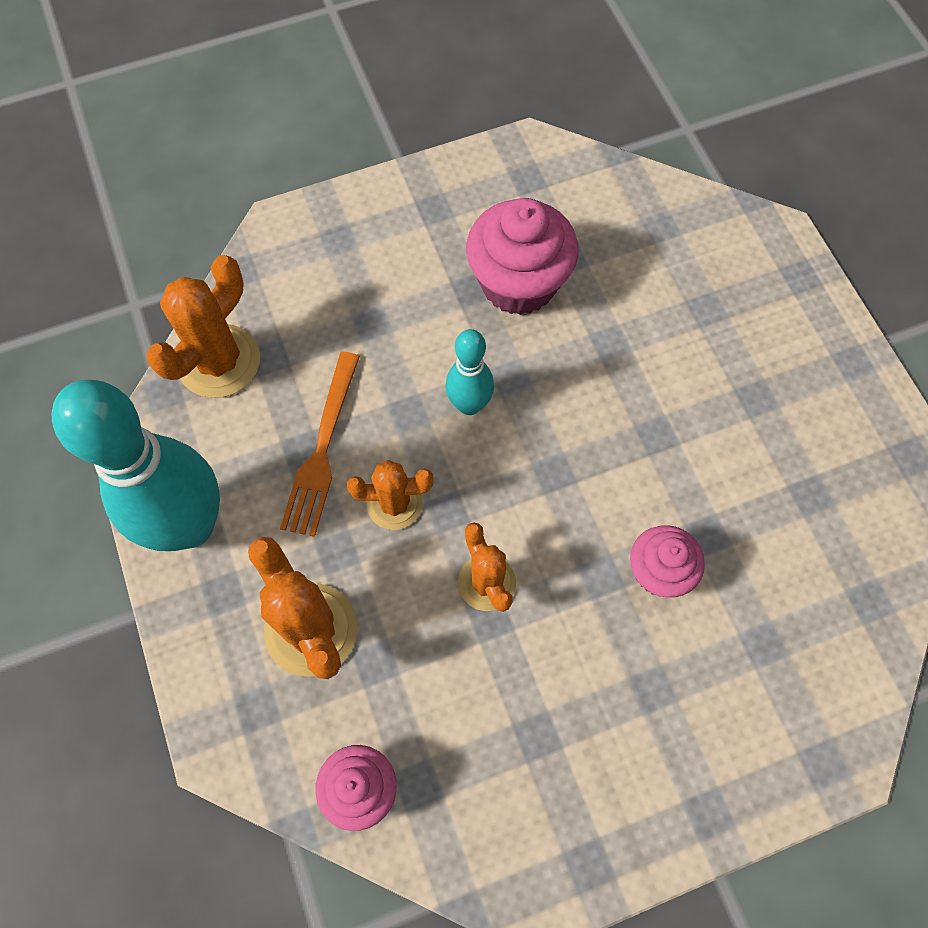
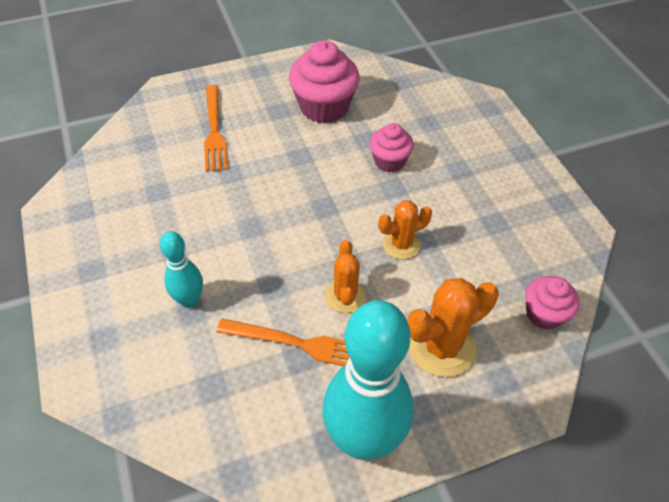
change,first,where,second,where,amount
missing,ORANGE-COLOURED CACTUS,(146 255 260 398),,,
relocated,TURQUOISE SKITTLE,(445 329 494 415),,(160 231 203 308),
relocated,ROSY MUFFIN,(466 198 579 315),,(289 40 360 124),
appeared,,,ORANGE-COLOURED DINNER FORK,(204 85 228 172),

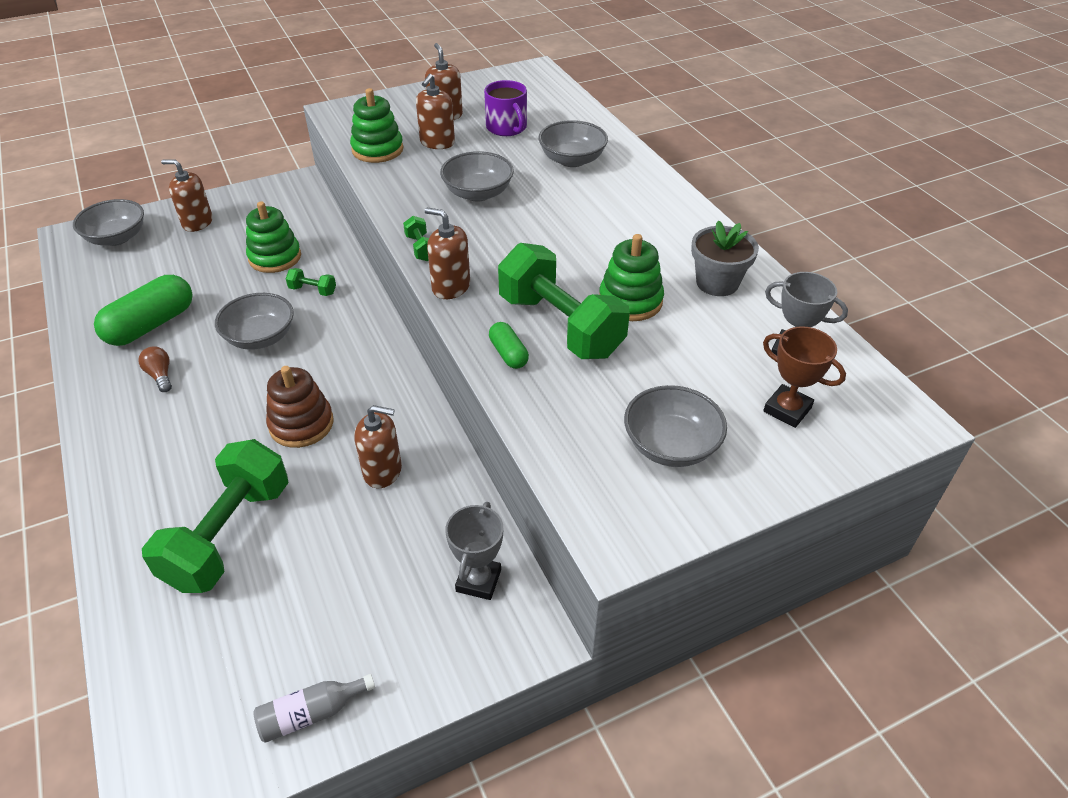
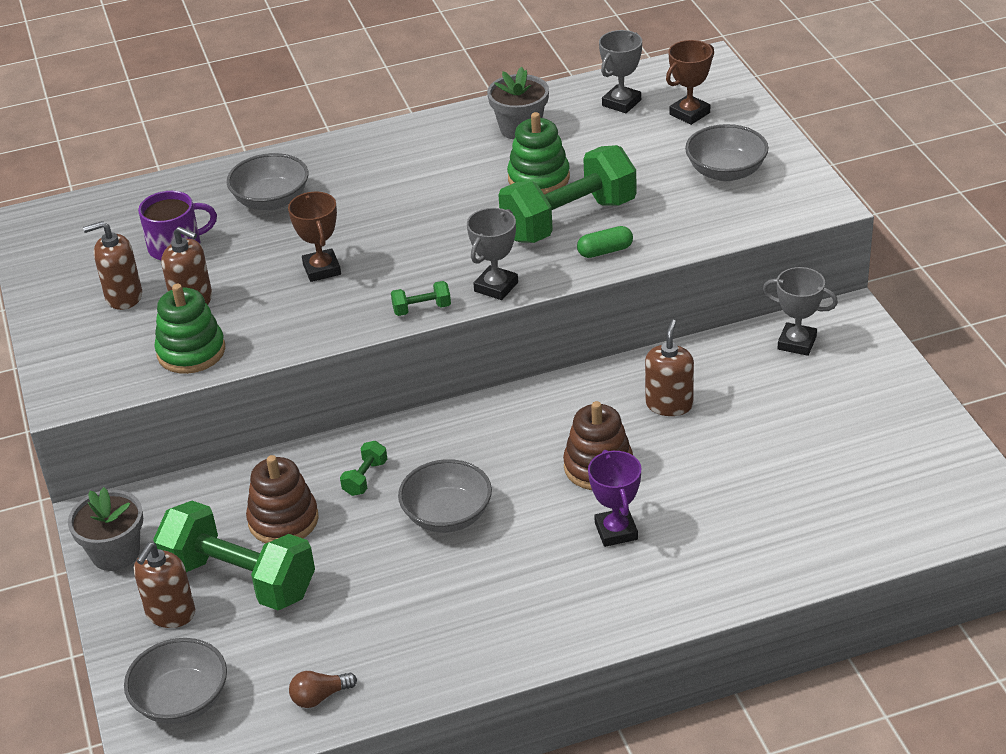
change,first,where,second,where,amount
missing,GREEN PILL,(94 275 193 346),,,
relocated,DARK BROWN BULB,(138 346 172 392),,(289 671 357 708),
relocated,GREEN HAND WEIGHT,(142 439 289 593),,(153 501 315 610),
colour,GREEN STACKING TOY,(246 201 301 273),DARK BROWN STACKING TOY,(246 455 319 543),
missing,GRAY FLASK,(253 674 375 743),,,
exchanged,DARK BROWN PUMP BOTTLE,(425 208 470 299),GRAY TROPHY,(467 208 518 300),
exchanged,GRAY SERVING BOWL,(440 151 514 201),DARK BROWN TROPHY,(288 192 341 282),
appeared,,,GRAY POTTED PLANT,(68 487 143 571),
appeared,,,VIOLET TROPHY,(588 450 641 547),

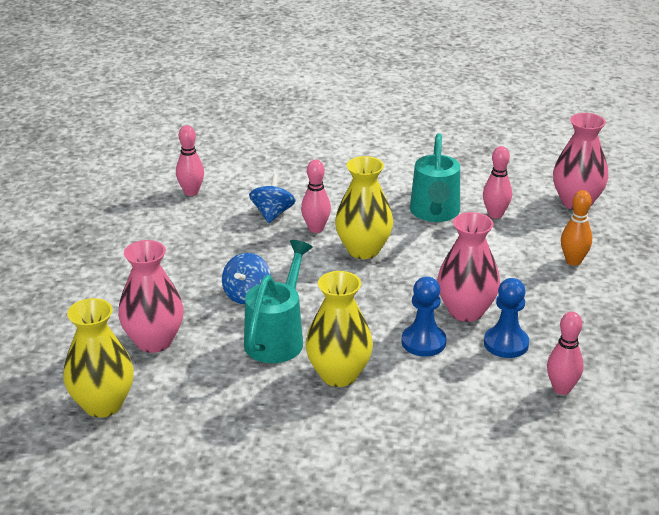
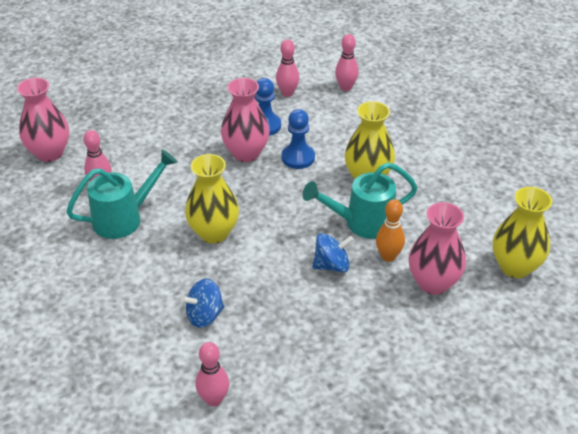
change,first,where,second,where,amount
relocated,ROSY SKITTLE,(301 160 331 233),,(335 34 359 91),
relocated,ORANGE-COLOURED SKITTLE,(561 190 592 266),,(376 199 405 262),

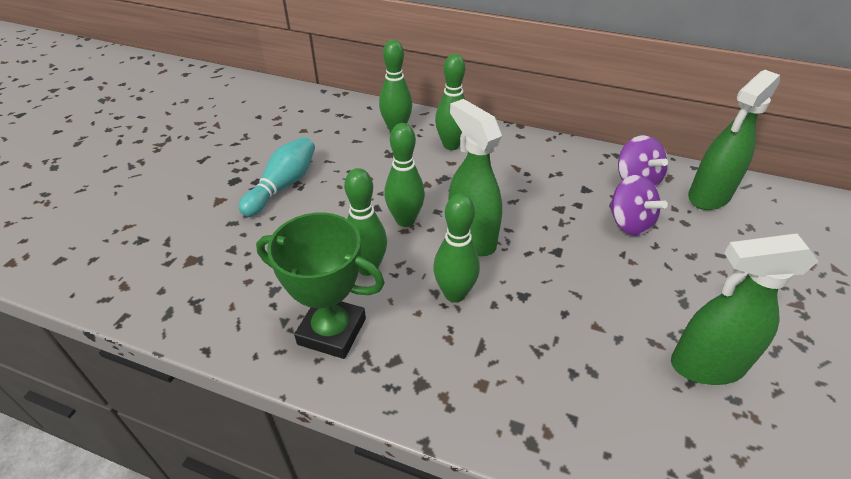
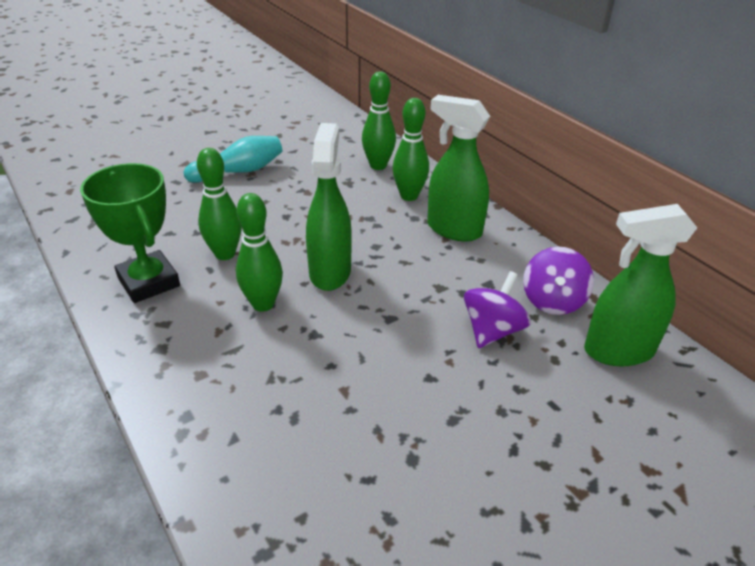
change,first,where,second,where,amount
missing,GREEN SKITTLE,(384 123 425 227),,,
spun,VIOLET TOY TOP,(609 175 668 236),,(464 271 531 348),150 degrees counterclockwise
relocated,GREEN SPRAY CLEANER,(671 234 819 385),,(427 95 490 241),

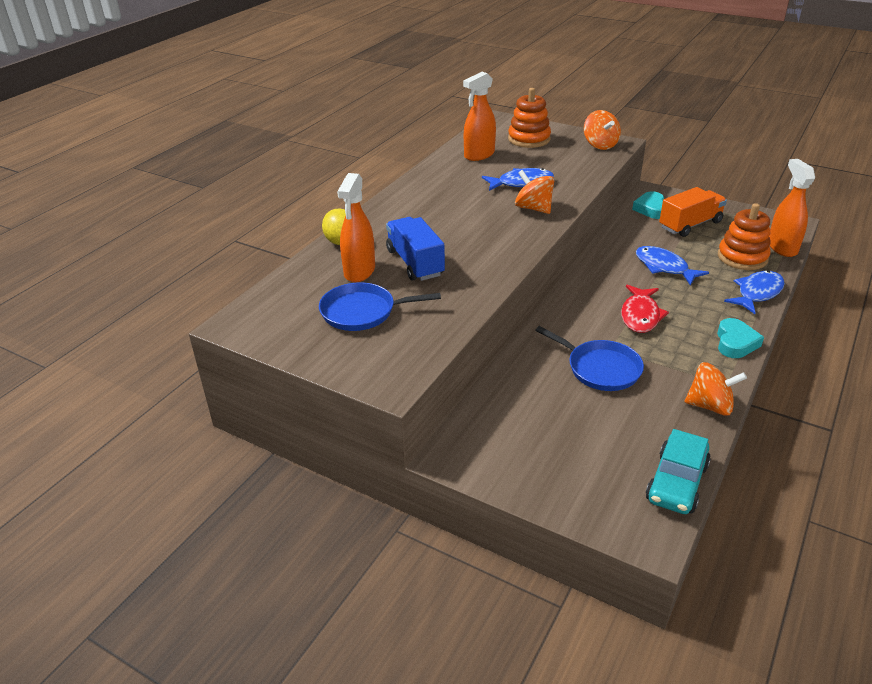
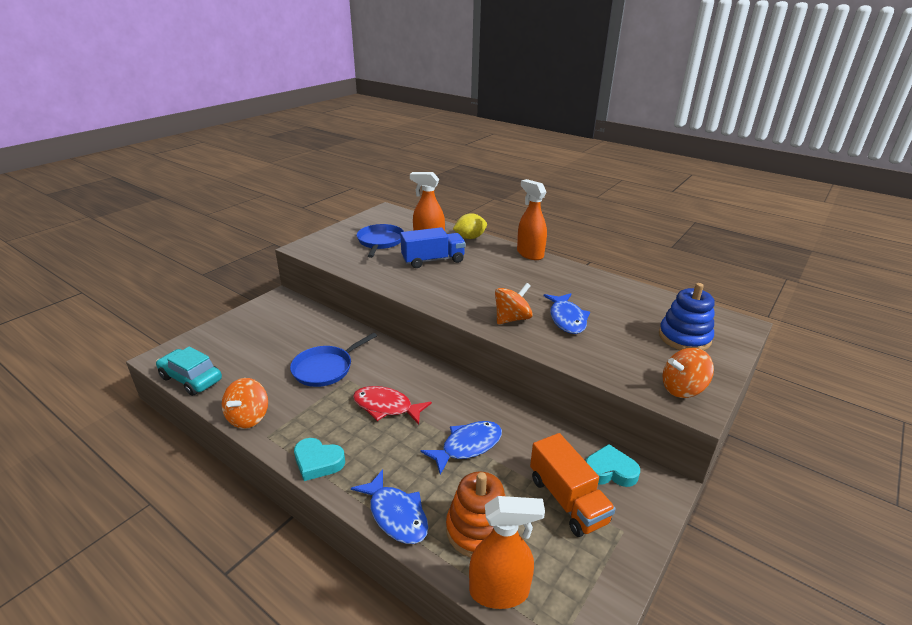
change,first,where,second,where,amount
relocated,ORANGE-COLOURED SPRAY CLEANER,(463 72 496 161),,(517 179 547 260),
colour,ORANGE-COLOURED STACKING TOY,(508 88 551 148),BLUE STACKING TOY,(659 283 715 350),

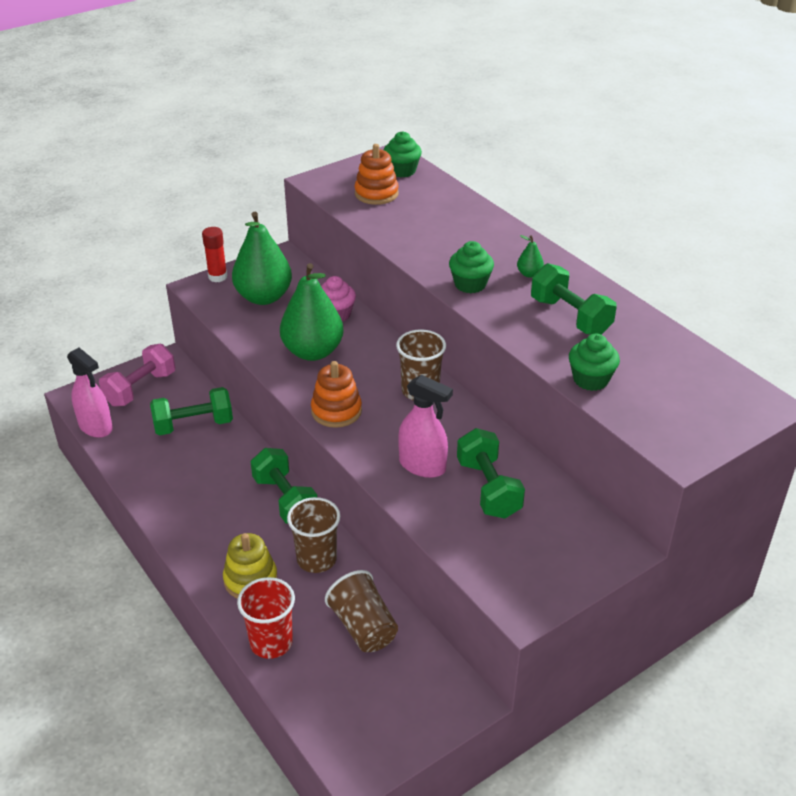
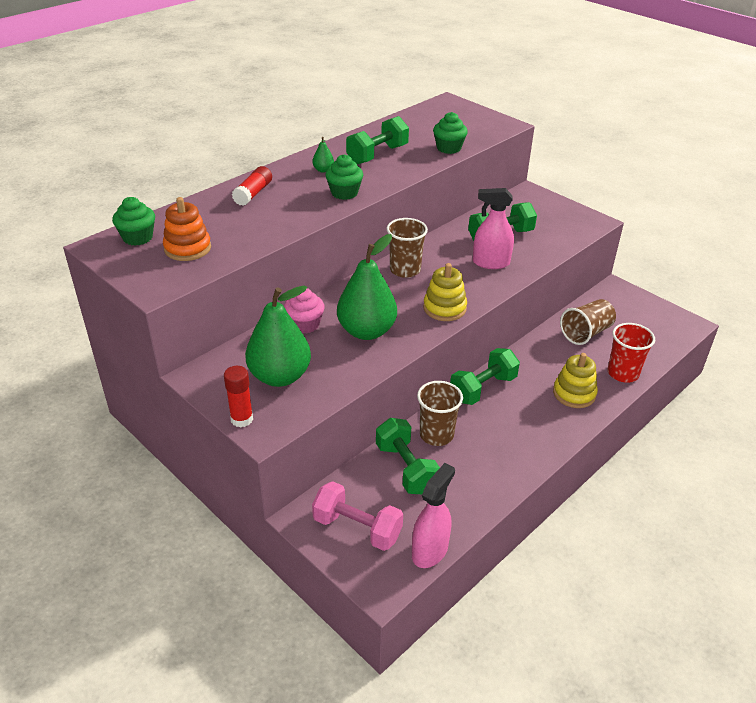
change,first,where,second,where,amount
relocated,DARK BROWN BEAKER,(287 497 340 573),,(417 381 463 446),
colour,ORANGE-COLOURED STACKING TOY,(311 361 362 428),YELLOW STACKING TOY,(423 263 467 321),
spun,ROSY SPRAY CLEANER,(398 375 453 478),,(473 188 514 269),105 degrees counterclockwise
appeared,,,SCARLET GLUE,(232 166 272 206),

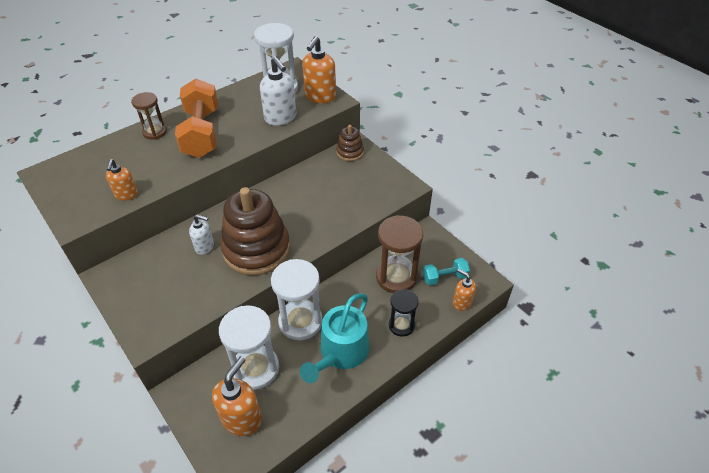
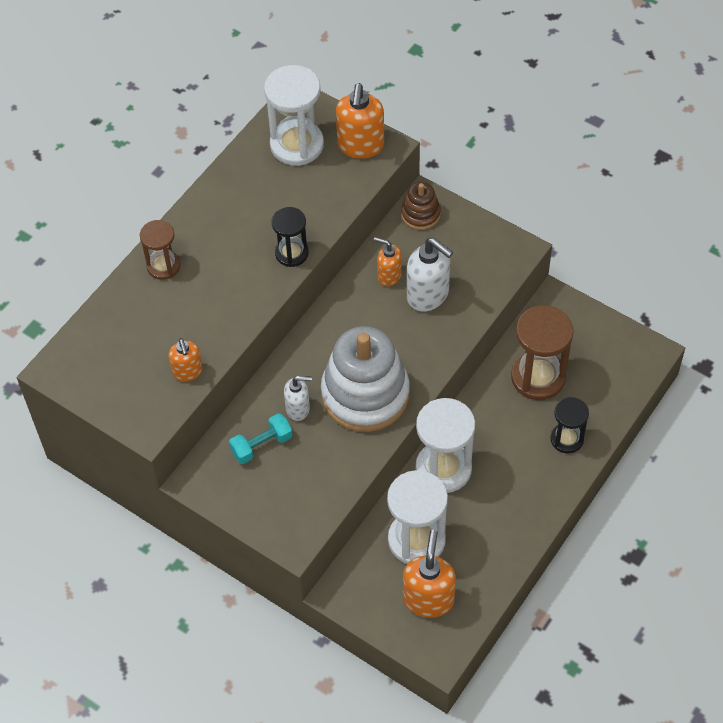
change,first,where,second,where,amount
missing,ORANGE-COLOURED HAND WEIGHT,(175 78 218 158),,,
colour,DARK BROWN STACKING TOY,(220 187 290 276),SNOW-WHITE STACKING TOY,(321 326 410 432),
relocated,SNOW-WHITE PUMP BOTTLE,(260 56 296 126),,(407 238 453 312),
missing,TURQUOISE WATERING CAN,(300 293 370 383),,,
relocated,TURQUOISE HAND WEIGHT,(423 258 470 285),,(229 413 293 464),
relocated,ORANGE-COLOURED PUMP BOTTLE,(453 269 476 311),,(374 237 402 287),
appeared,,,BLACK HOURGLASS,(272 207 309 267),

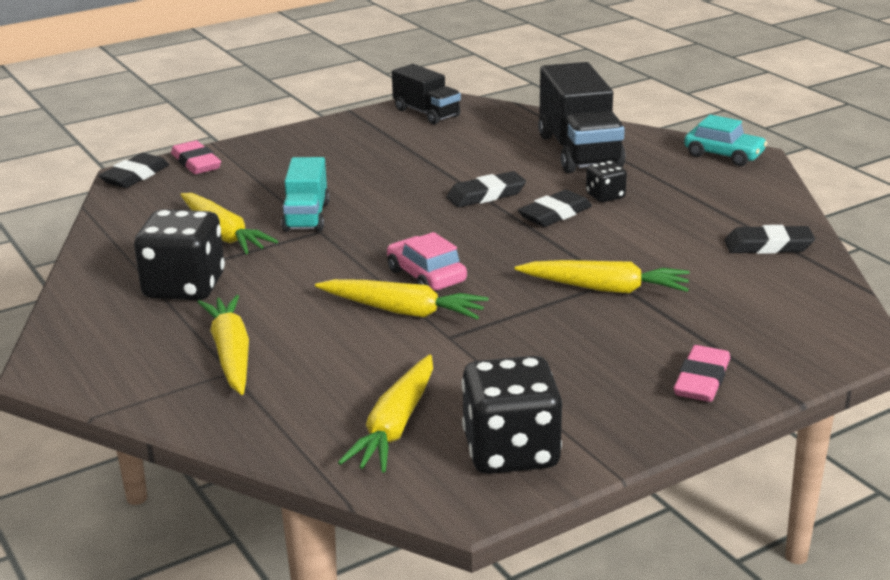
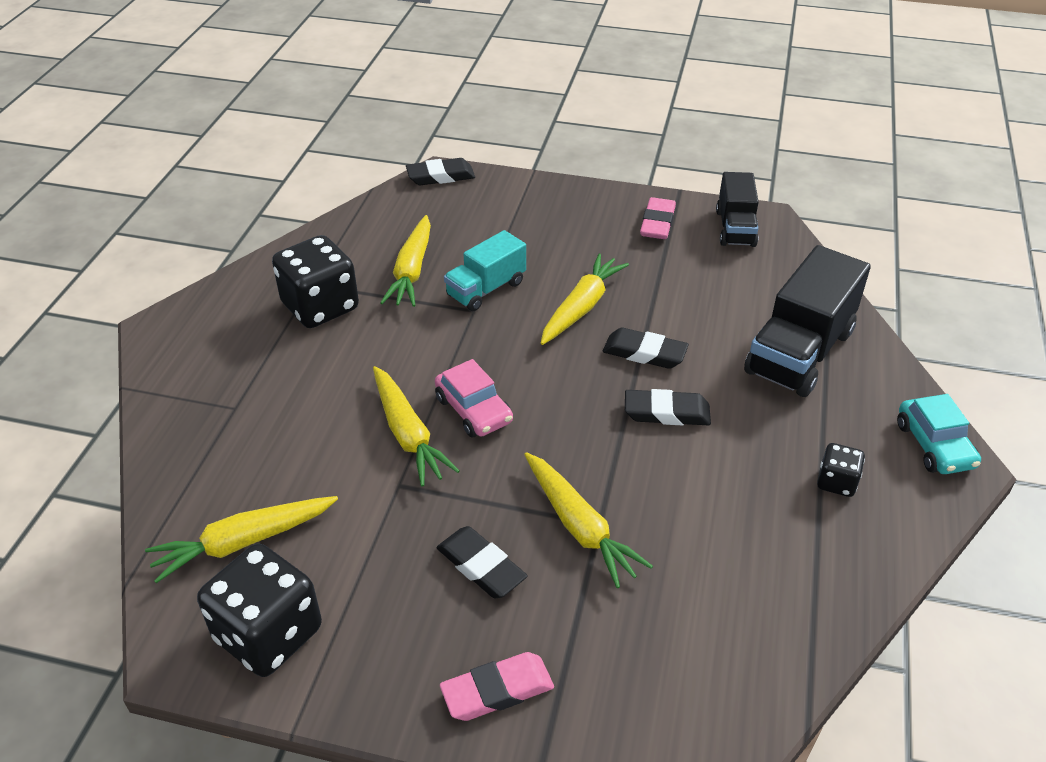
change,first,where,second,where,amount
relocated,ROSY GUM ERASER,(171 140 221 174),,(640 197 676 239),
relocated,YELLOW ROOT VEGETABLE,(198 295 249 395),,(541 253 629 345),
spun,ROSY CAR,(387 232 467 290),,(435 359 513 437),135 degrees clockwise
relocated,BLACK DIE,(586 161 627 202),,(817 443 865 497),
relocated,BLACK GUM ERASER,(724 225 815 254),,(436 526 528 598),

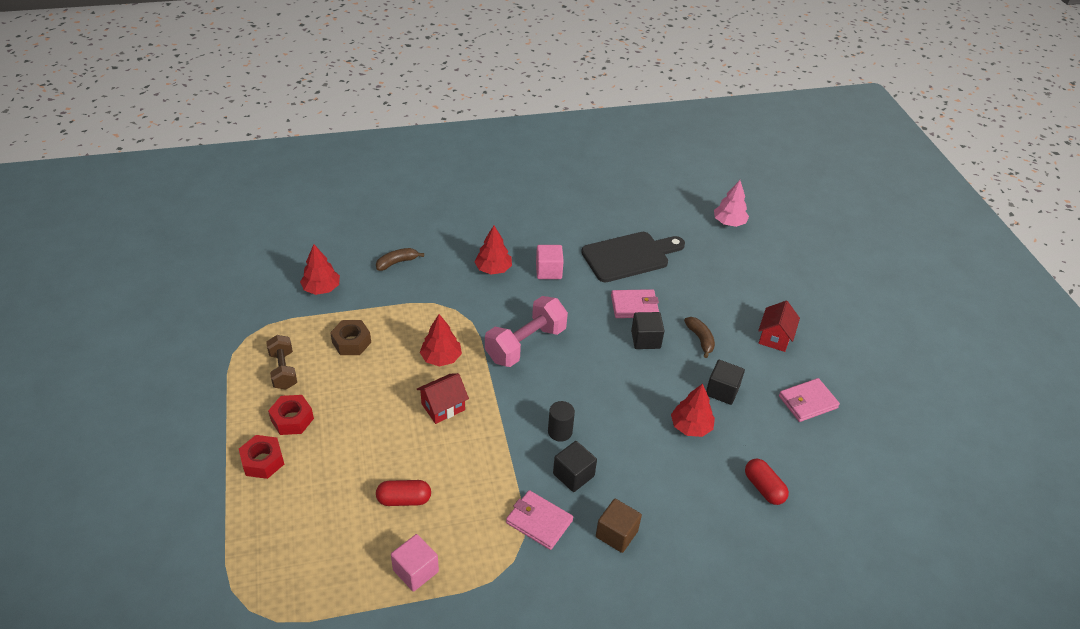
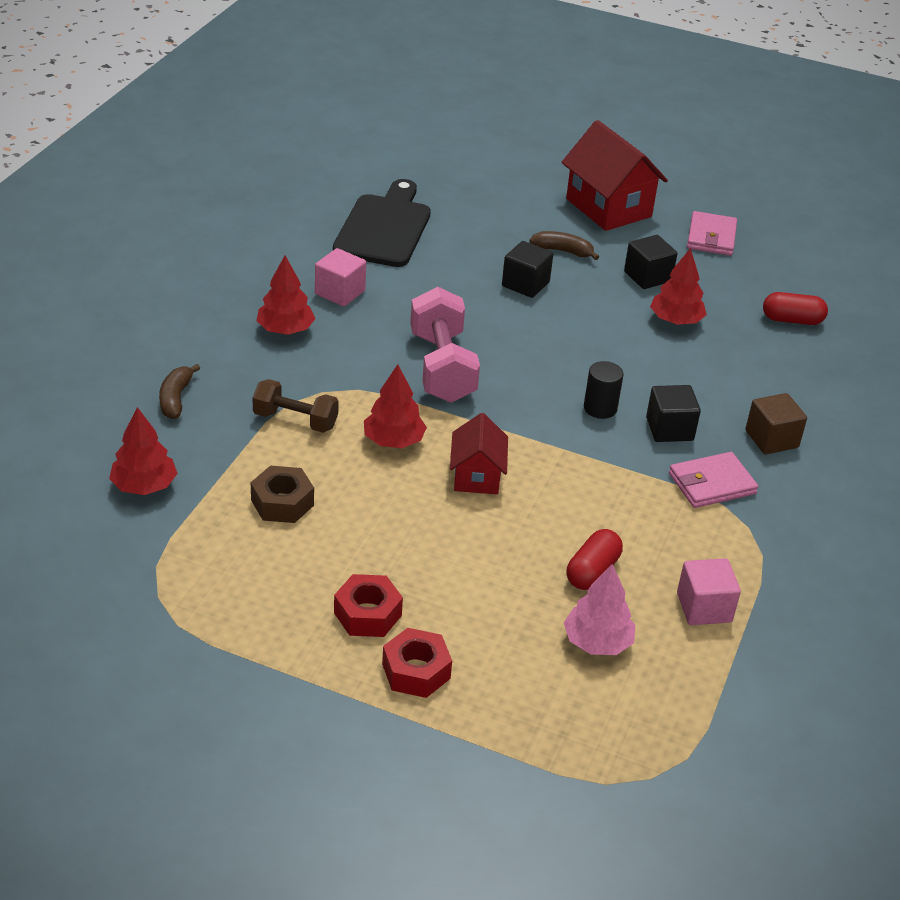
change,first,where,second,where,amount
relocated,DARK BROWN HAND WEIGHT,(266 335 297 389),,(252 379 339 433),
missing,ROSY WALLET,(611 289 659 318),,,
relocated,ROSY TREE,(714 180 749 227),,(564 564 636 655),
size,SCARLET COTTAGE,(758 301 800 352),,(562 120 668 231),x1.69

